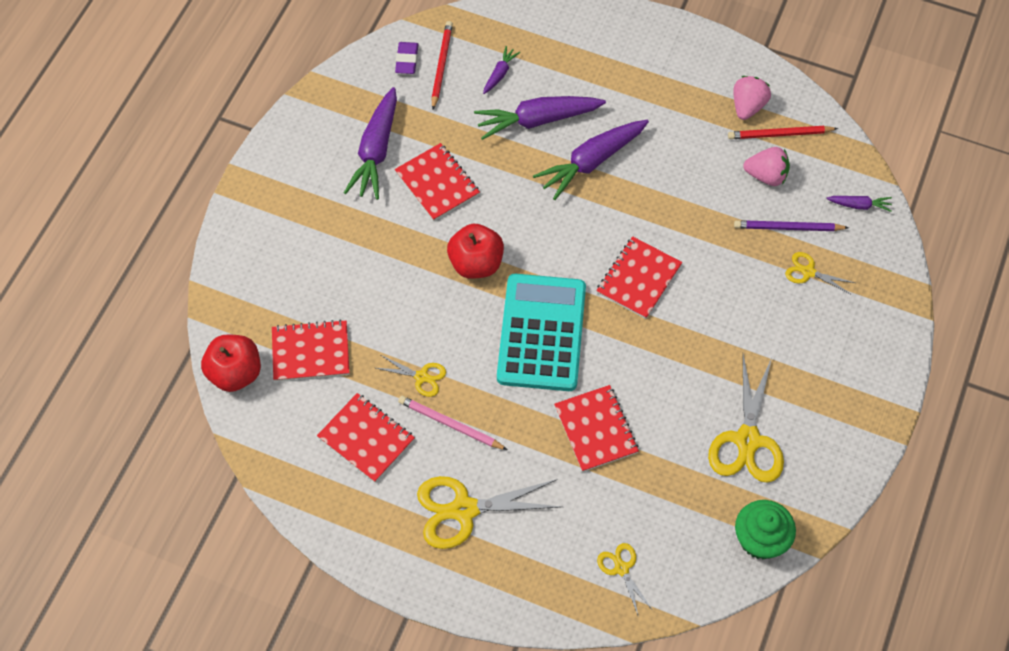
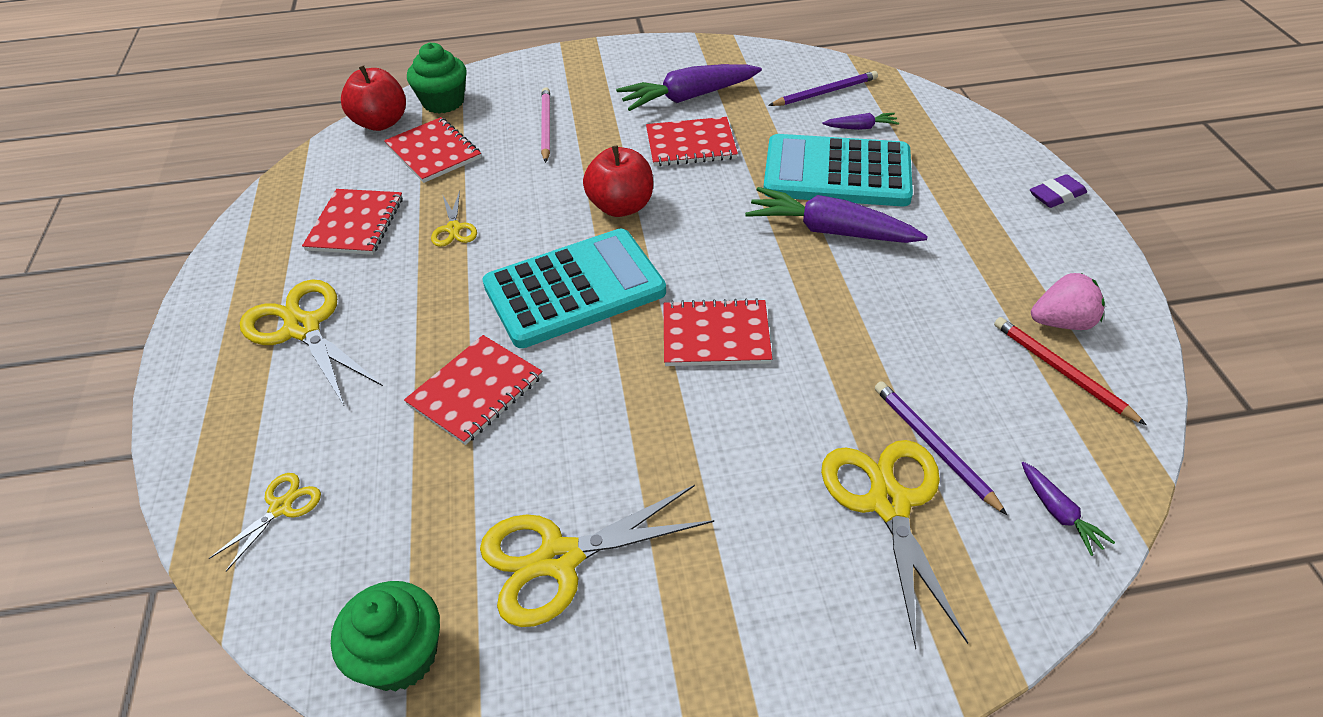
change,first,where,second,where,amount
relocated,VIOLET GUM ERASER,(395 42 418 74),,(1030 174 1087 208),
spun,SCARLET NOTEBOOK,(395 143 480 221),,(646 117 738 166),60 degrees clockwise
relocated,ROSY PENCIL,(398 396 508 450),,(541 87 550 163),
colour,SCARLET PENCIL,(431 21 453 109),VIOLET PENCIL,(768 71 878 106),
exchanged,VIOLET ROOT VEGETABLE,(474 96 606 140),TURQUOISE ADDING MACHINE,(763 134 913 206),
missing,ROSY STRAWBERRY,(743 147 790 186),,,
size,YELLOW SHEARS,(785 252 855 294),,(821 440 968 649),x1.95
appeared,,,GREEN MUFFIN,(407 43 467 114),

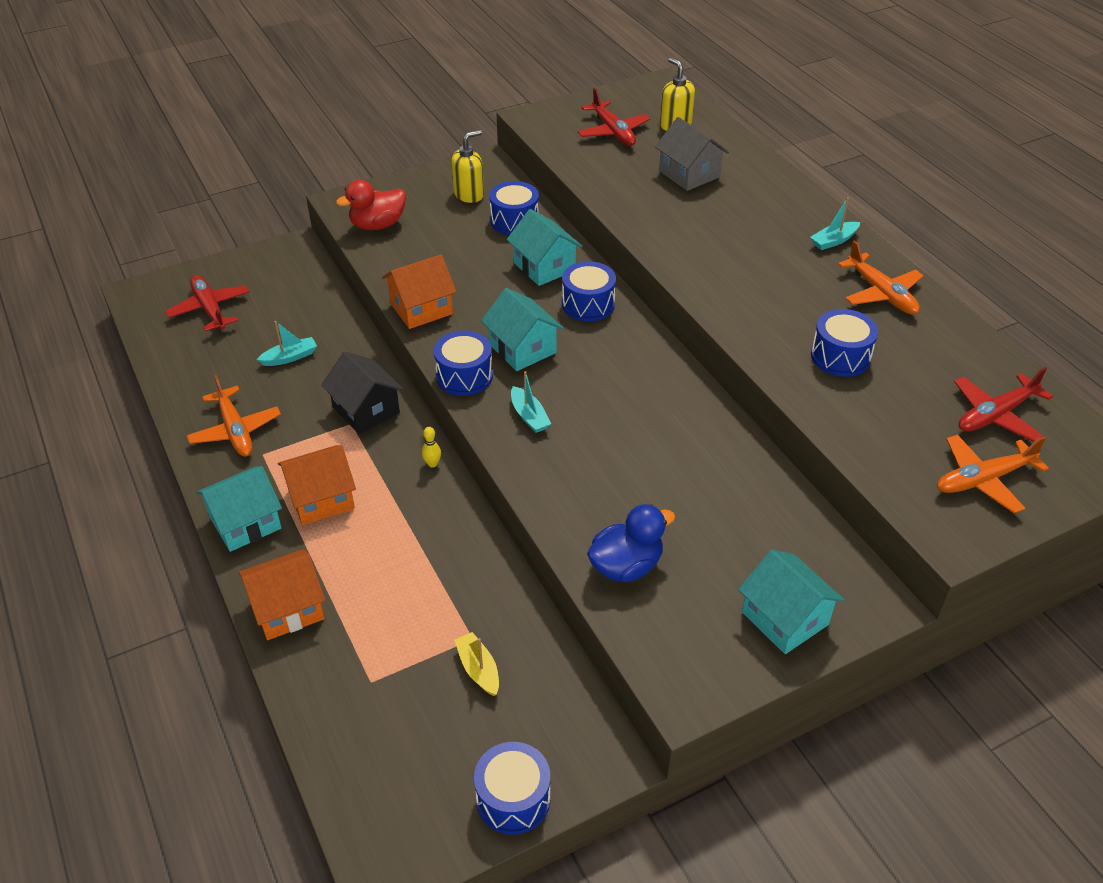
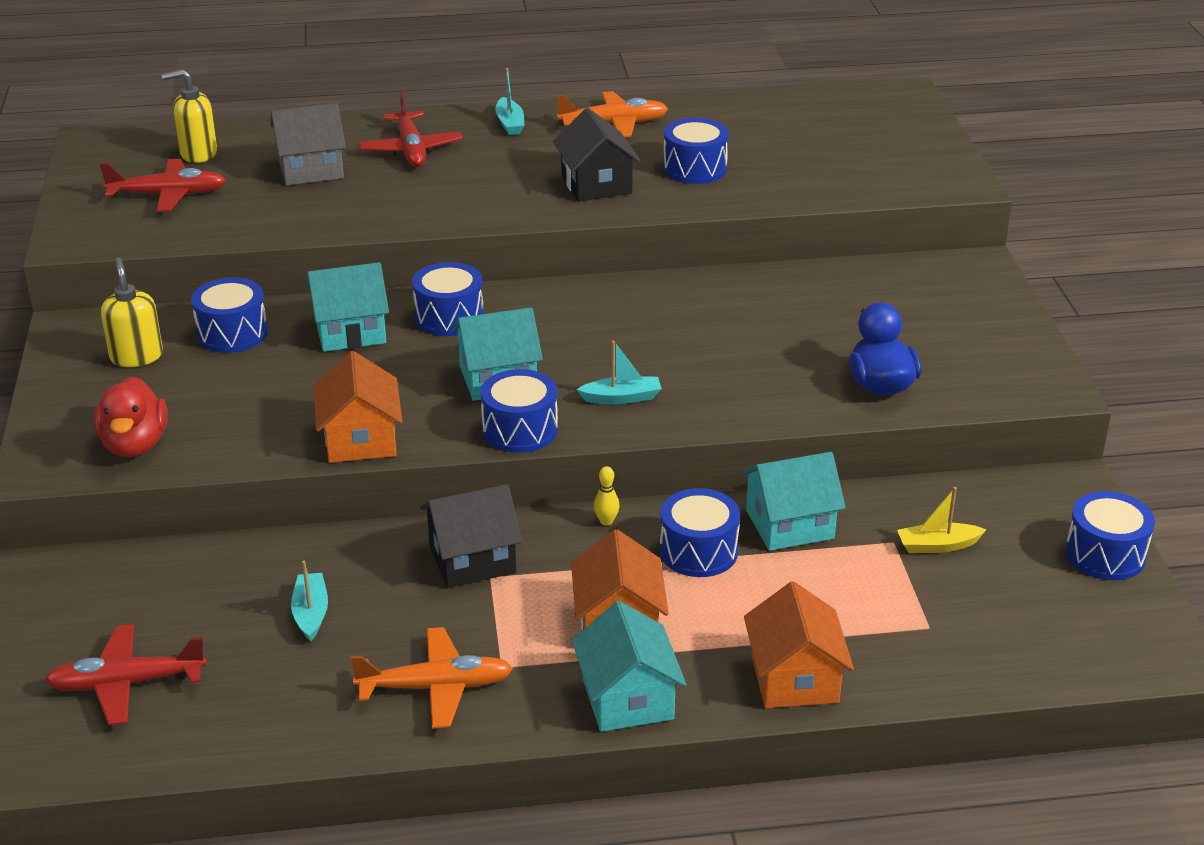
change,first,where,second,where,amount
relocated,TURQUOISE COTTAGE,(738 550 844 654),,(741 452 846 551),
missing,ORANGE-COLOURED PLANE,(937 435 1049 513),,,
relocated,SCARLET PLANE,(954 367 1053 442),,(359 92 463 167),
appeared,,,BLACK COTTAGE,(553 108 641 202),
appeared,,,BLUE SNARE DRUM,(660 488 740 577),

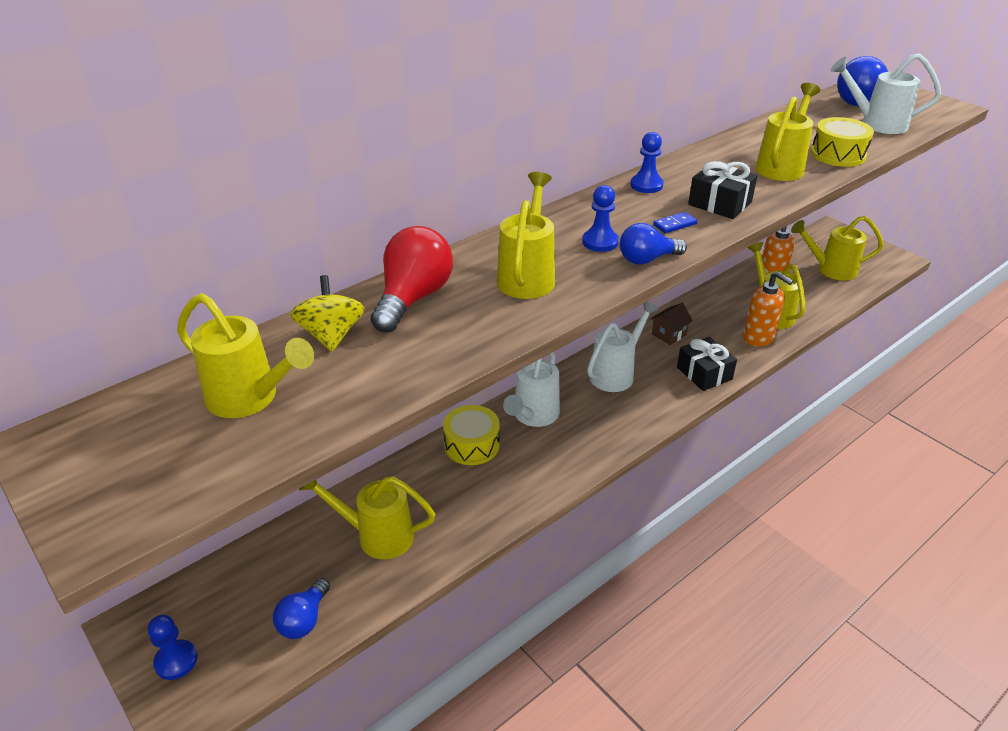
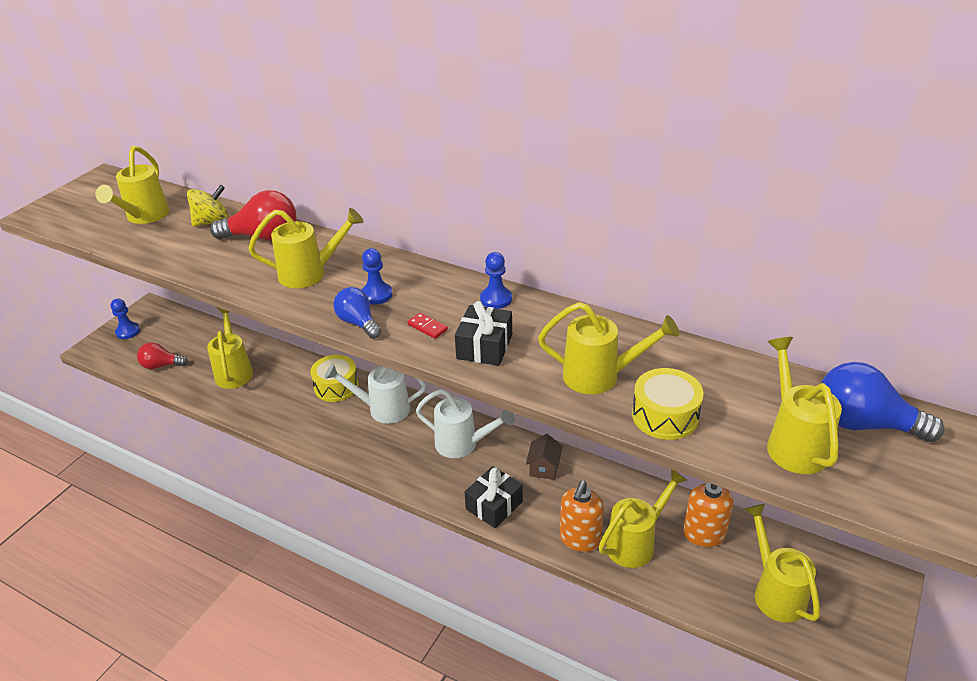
change,first,where,second,where,amount
colour,BLUE BULB,(273 578 330 639),SCARLET BULB,(137 342 188 369),
spun,DARK BROWN COTTAGE,(650 303 693 345),,(526 434 563 480),75 degrees clockwise
colour,BLUE DOMINO PIECE,(653 212 698 233),SCARLET DOMINO PIECE,(407 313 448 339),
colour,SNOW-WHITE WATERING CAN,(830 53 941 134),YELLOW WATERING CAN,(767 337 842 474),

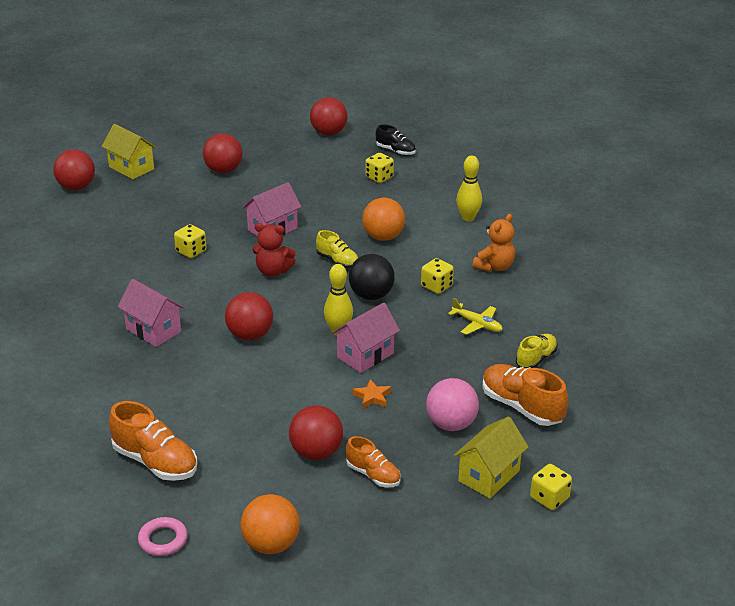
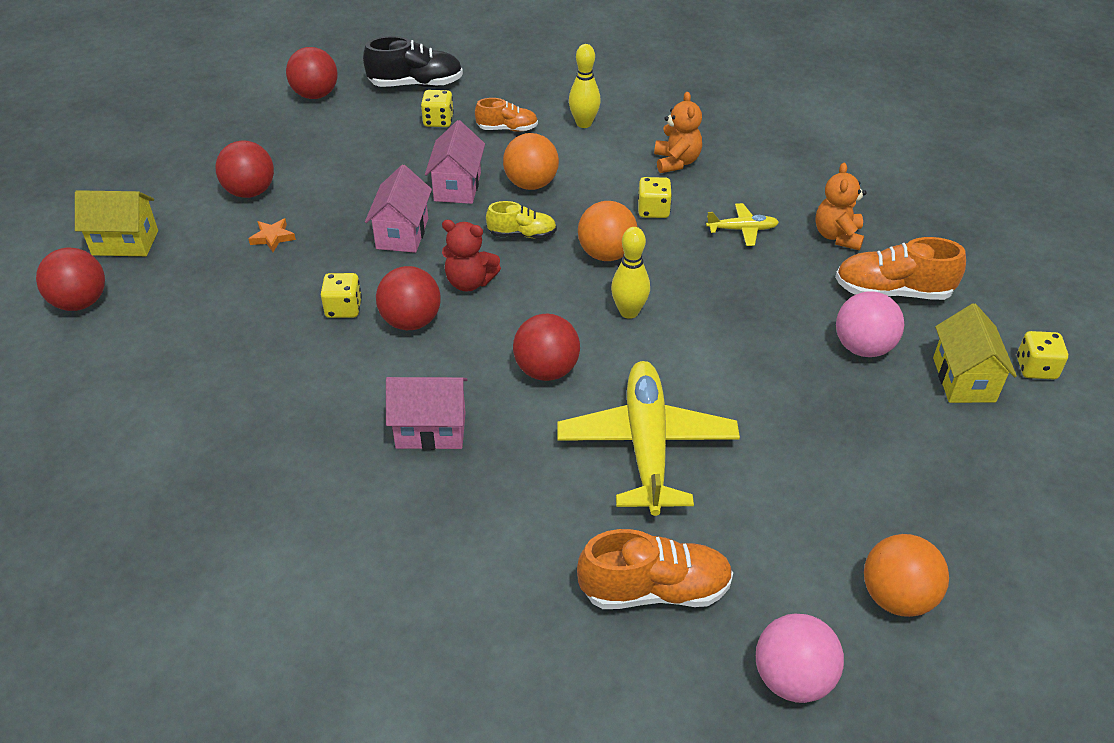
change,first,where,second,where,amount
exchanged,ROSY TORUS,(138 517 188 556),ROSY PLAY BALL,(756 614 844 703),
spun,SCARLET TEDDY,(253 223 296 277),,(442 220 501 292),45 degrees clockwise
relocated,SCARLET PLAY BALL,(289 405 343 460),,(376 266 441 330),
relocated,ROSY COTTAGE,(332 303 400 373),,(425 120 485 204),
relocated,ORANGE-COLOURED SHOE,(346 436 401 488),,(475 98 538 132),
colour,BLACK PLAY BALL,(349 254 395 300),ORANGE-COLOURED PLAY BALL,(578 201 637 261),
relocated,ORANGE-COLOURED STAR SHAPE,(352 379 391 409),,(249 218 296 252),
size,BLACK SHOE,(376 124 416 155),,(363 36 463 87),x1.62
exchanged,YELLOW SHOE,(516 334 558 368),ORANGE-COLOURED TEDDY,(815 163 867 250),
appeared,,,YELLOW PLANE,(557 361 740 516),

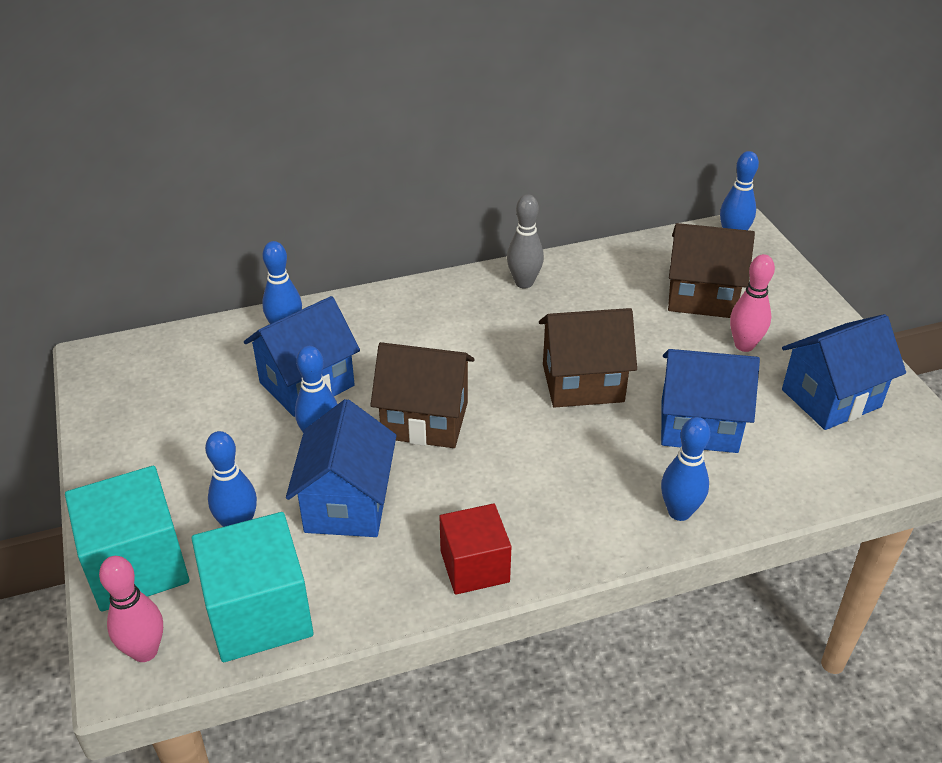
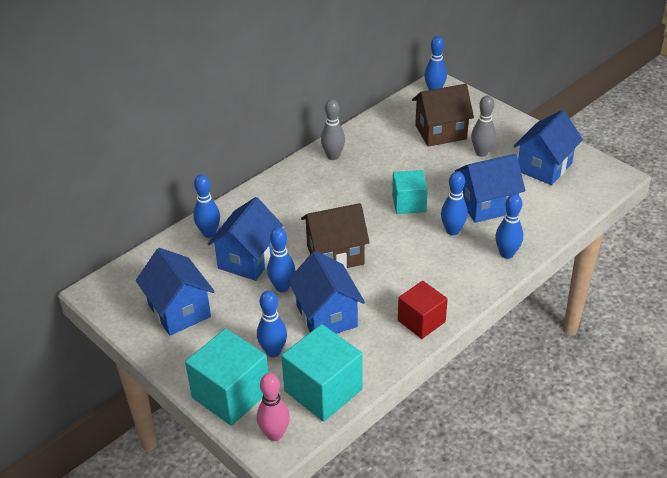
change,first,where,second,where,amount
exchanged,DARK BROWN COTTAGE,(539 308 637 408),TURQUOISE CUBE,(392 170 428 214),
colour,ROSY SKITTLE,(730 254 775 352),GRAY SKITTLE,(471 95 496 157),
appeared,,,BLUE COTTAGE,(136 248 215 336),
appeared,,,BLUE SKITTLE,(441 171 468 235),

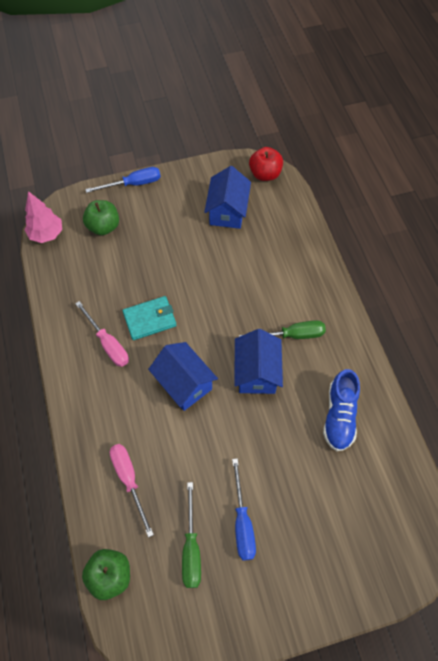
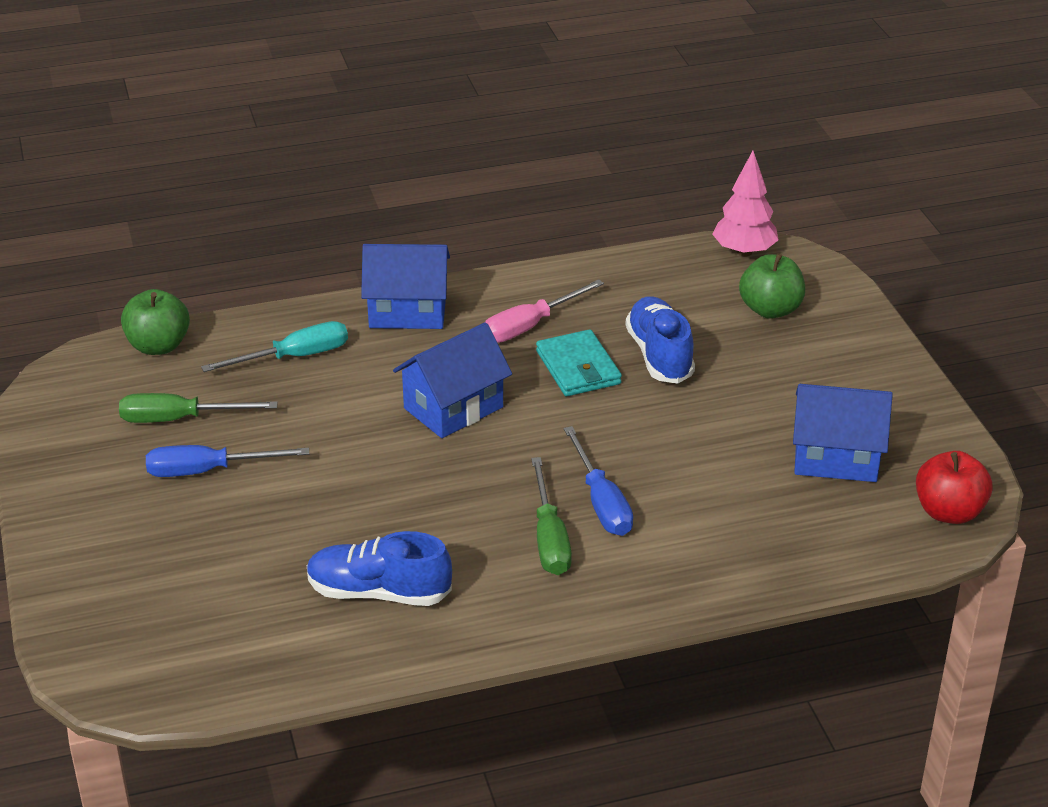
change,first,where,second,where,amount
relocated,BLUE HAND SCREWDRIVER,(85 167 161 193),,(564 426 633 536),
colour,ROSY HAND SCREWDRIVER,(110 444 154 538),TURQUOISE HAND SCREWDRIVER,(201 321 348 372),
relocated,BLUE COTTAGE,(234 329 283 394),,(361 244 450 329),
appeared,,,BLUE SHOE,(625 296 695 384),

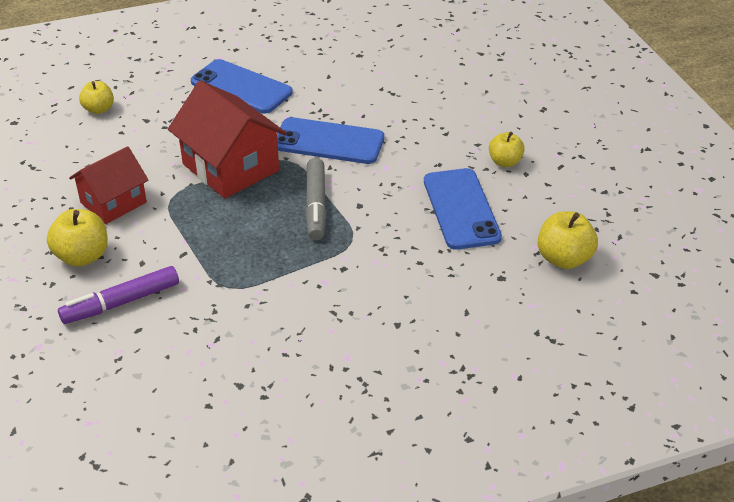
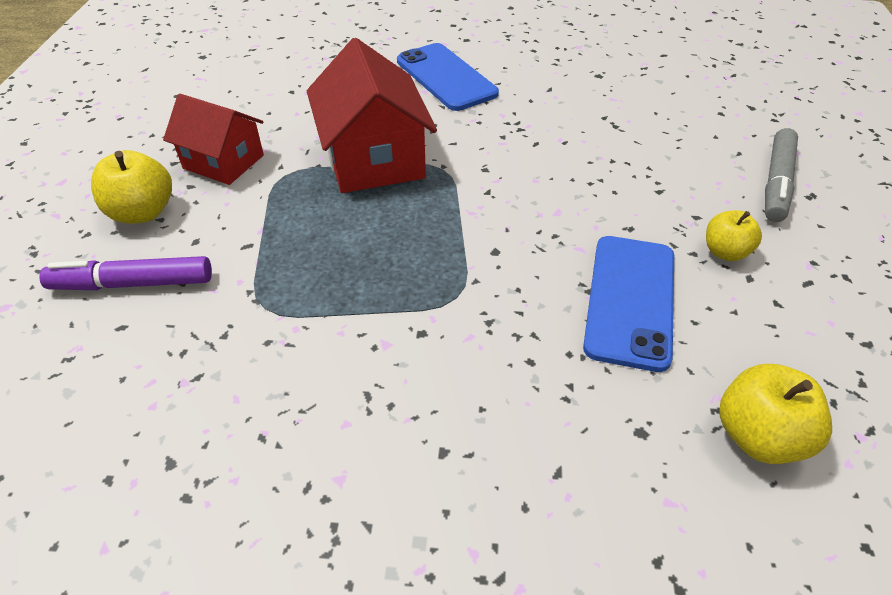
change,first,where,second,where,amount
spun,SCARLET COTTAGE,(69 146 149 224),,(163 94 264 185),45 degrees clockwise
missing,YELLOW TOY APPLE,(79 81 114 114),,,
missing,BLUE MOBILE PHONE,(277 117 384 164),,,
relocated,GRAY MARKER PEN,(306 158 326 240),,(765 128 798 222),

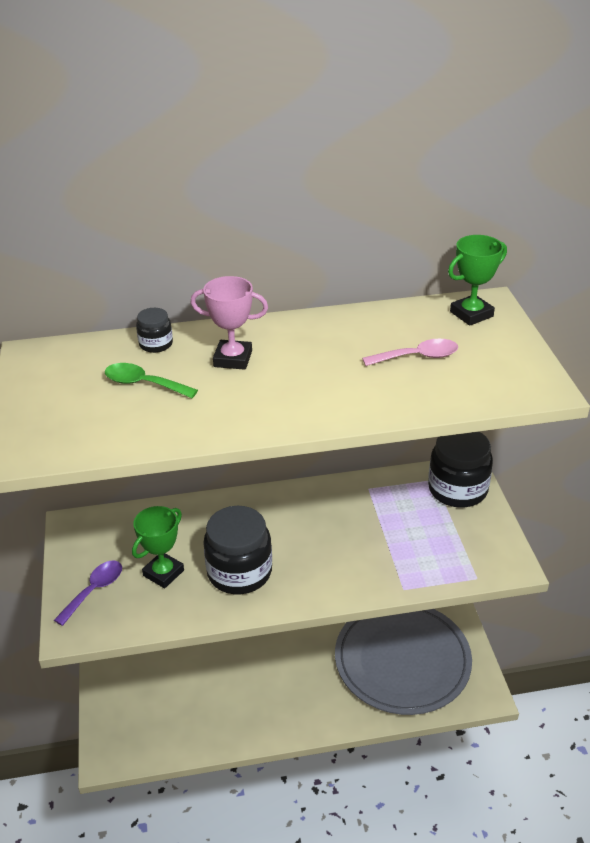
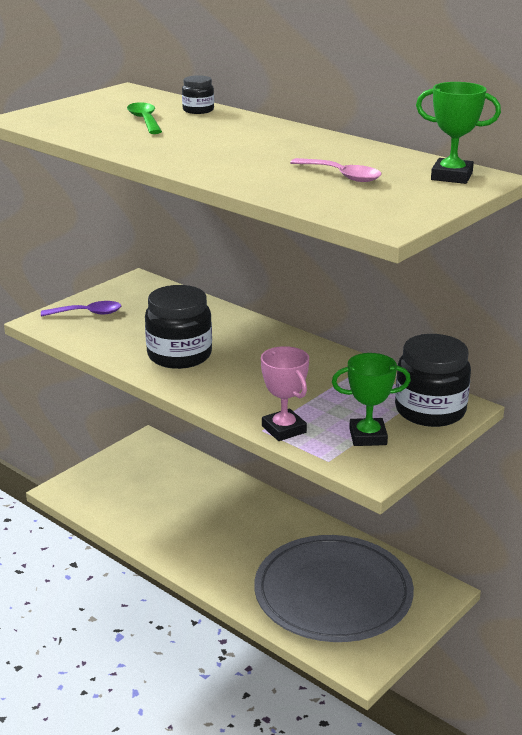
change,first,where,second,where,amount
relocated,GREEN TROPHY,(132 506 184 588),,(332 353 411 446),
relocated,ROSY TROPHY,(191 276 268 370),,(261 346 309 441),

